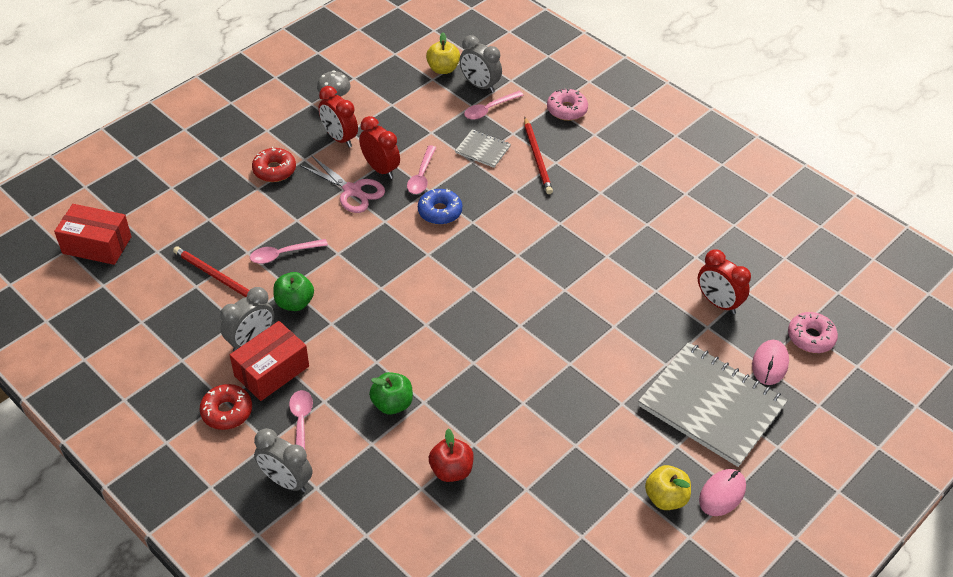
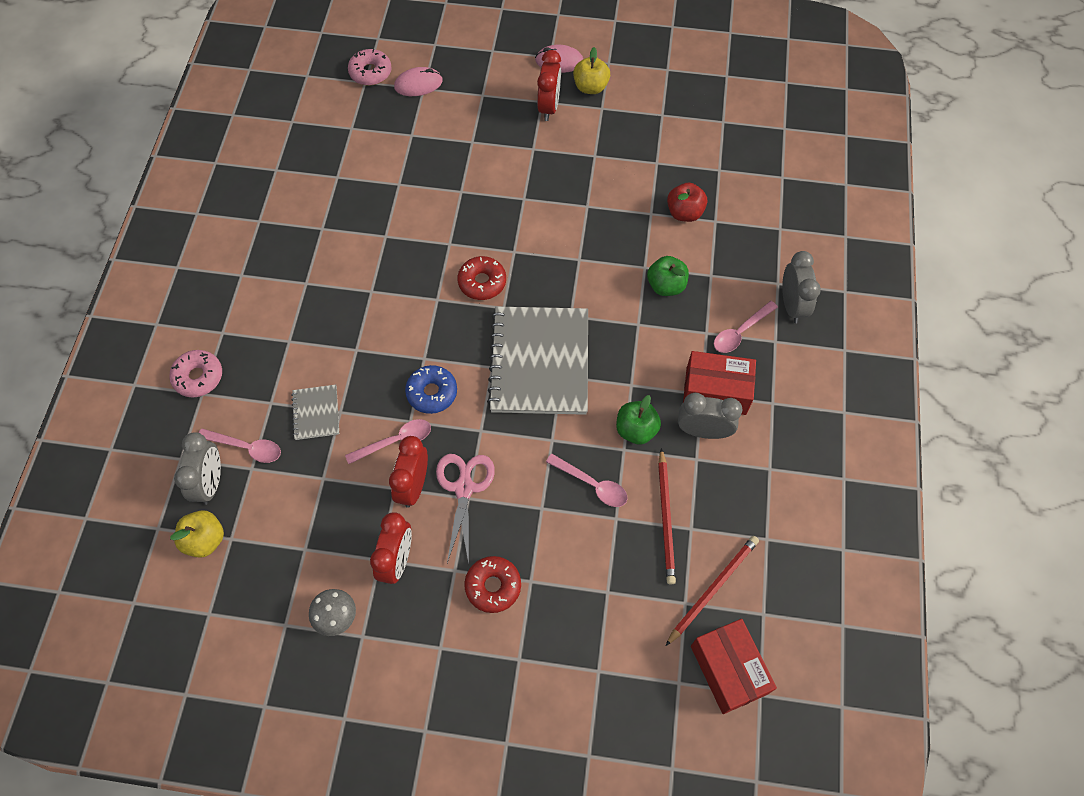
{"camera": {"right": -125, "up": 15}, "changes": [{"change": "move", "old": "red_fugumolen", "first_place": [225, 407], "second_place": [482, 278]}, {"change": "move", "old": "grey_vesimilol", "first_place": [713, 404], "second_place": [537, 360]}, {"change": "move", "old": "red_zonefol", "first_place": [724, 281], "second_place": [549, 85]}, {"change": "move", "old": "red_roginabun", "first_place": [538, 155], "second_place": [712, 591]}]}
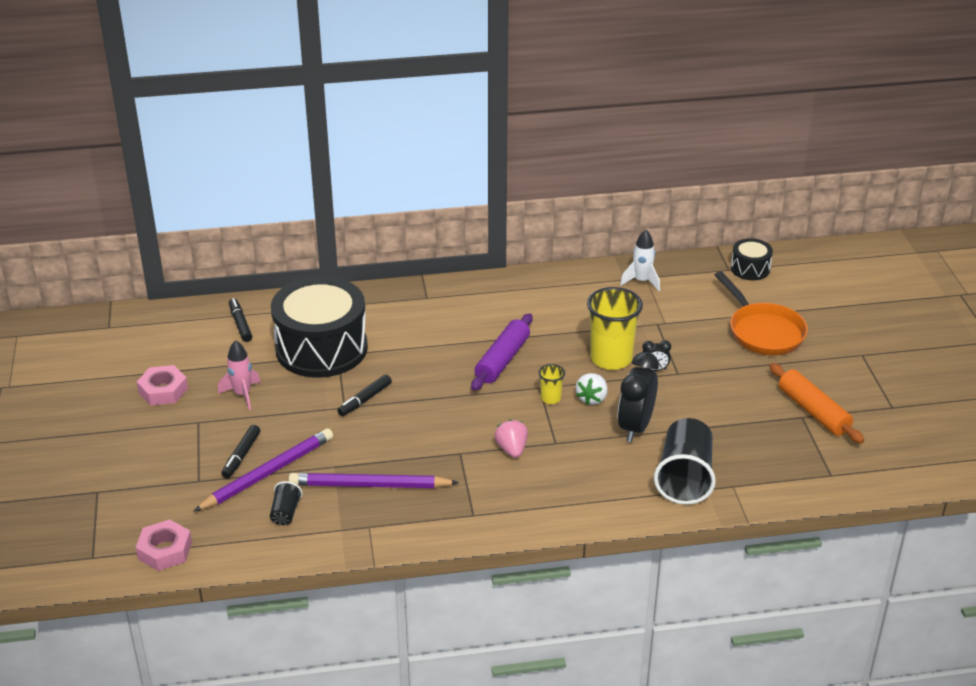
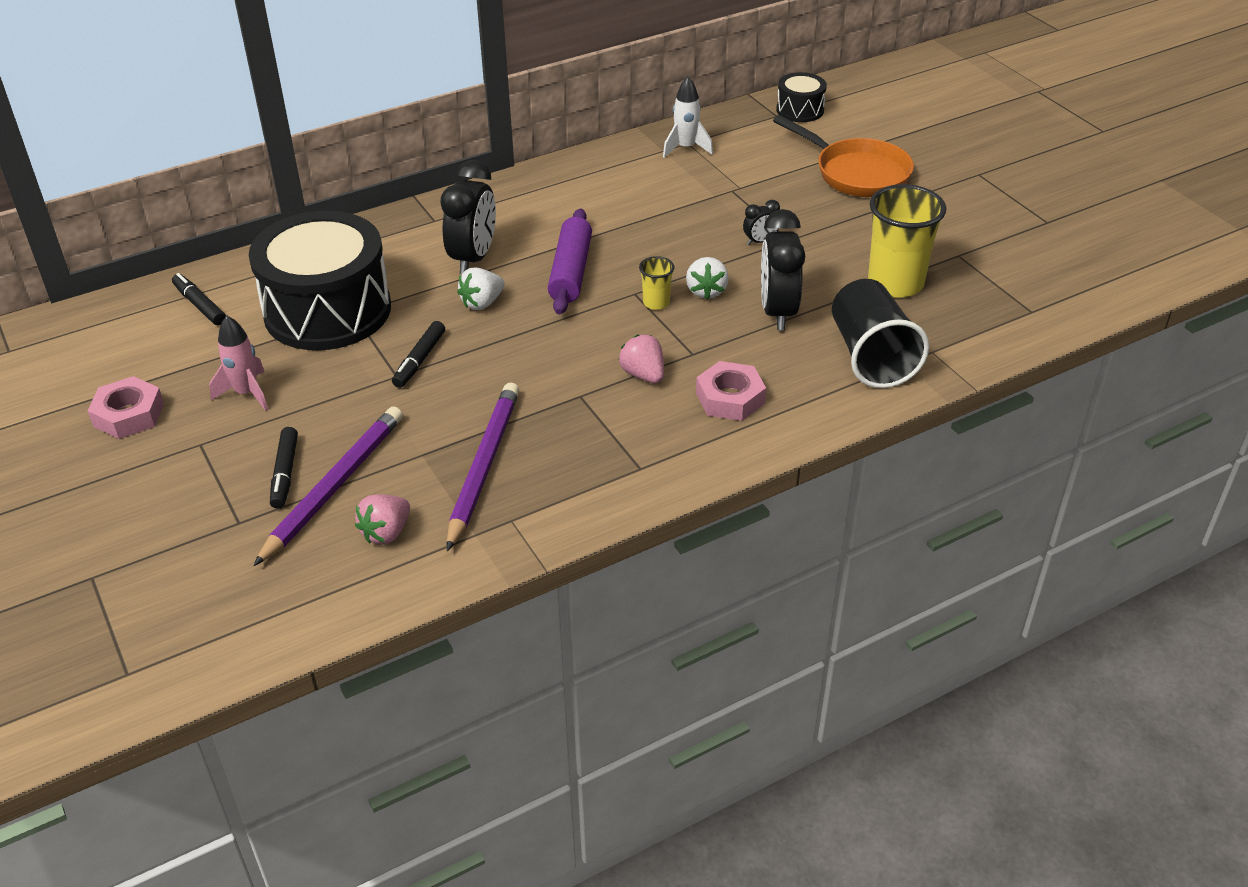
{"camera": {"right": -20, "up": 5}, "changes": [{"change": "replace", "old": "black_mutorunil", "new": "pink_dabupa", "first_place": [286, 503], "second_place": [382, 519]}, {"change": "insert", "new": "black_zonefol", "second_place": [468, 217]}, {"change": "rotate", "old": "purple_roginabun", "first_place": [374, 480], "second_place": [483, 467], "degrees": 120}, {"change": "insert", "new": "white_dabupa", "second_place": [481, 289]}, {"change": "move", "old": "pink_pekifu", "first_place": [164, 545], "second_place": [731, 391]}, {"change": "move", "old": "yellow_mutorunil", "first_place": [615, 328], "second_place": [907, 241]}, {"change": "delete", "old": "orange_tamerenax", "first_place": [816, 403]}]}
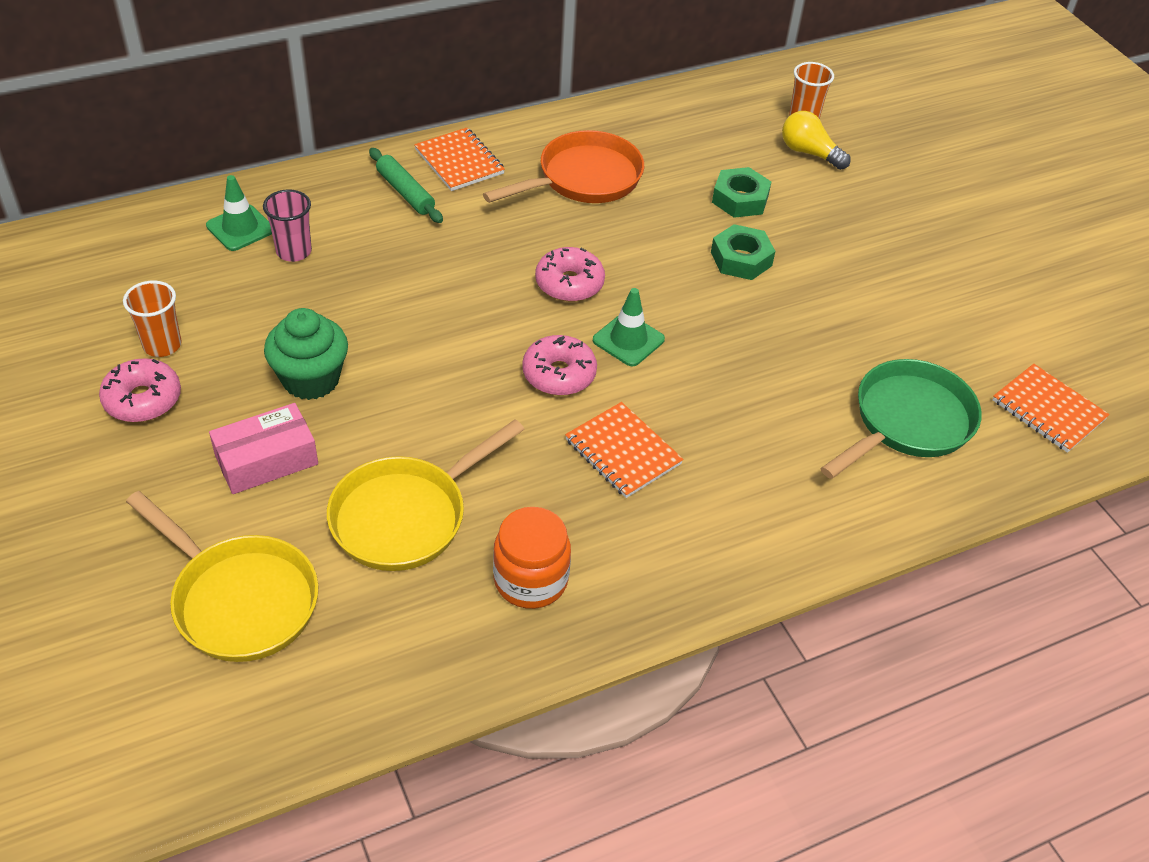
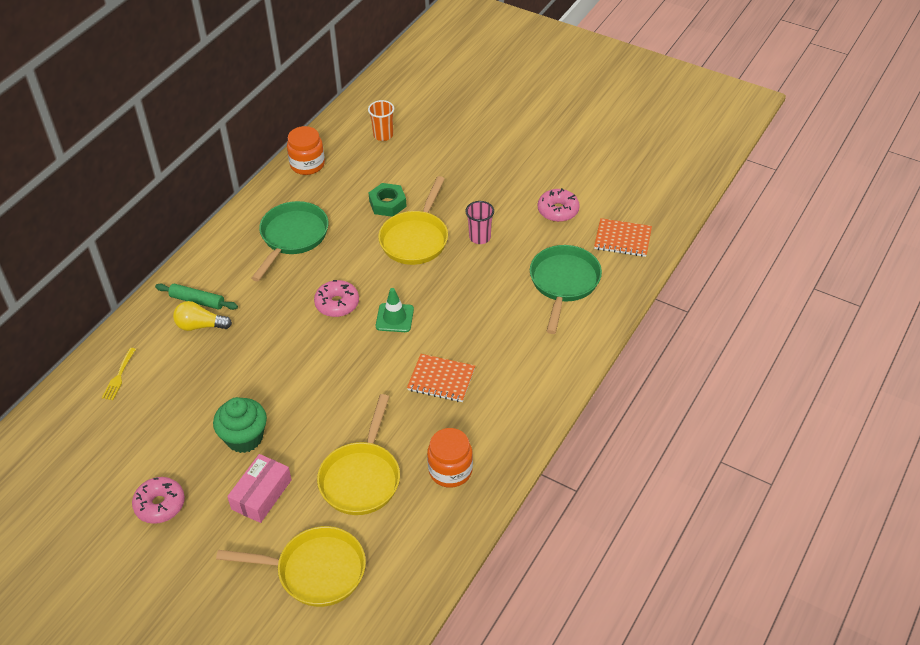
{"camera": {"right": -30, "up": 0}, "changes": [{"change": "replace", "old": "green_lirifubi", "new": "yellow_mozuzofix", "first_place": [239, 213], "second_place": [119, 374]}, {"change": "move", "old": "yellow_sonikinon", "first_place": [816, 140], "second_place": [202, 316]}, {"change": "recolor", "old": "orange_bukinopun", "new": "green_bukinopun", "first_place": [563, 166], "second_place": [289, 241]}, {"change": "insert", "new": "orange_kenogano", "second_place": [306, 150]}, {"change": "replace", "old": "green_pekifu", "new": "yellow_bukinopun", "first_place": [743, 252], "second_place": [413, 220]}, {"change": "move", "old": "pink_mutorunil", "first_place": [287, 225], "second_place": [479, 222]}, {"change": "move", "old": "pink_fugumolen", "first_place": [559, 365], "second_place": [559, 205]}, {"change": "delete", "old": "orange_mutorunil", "first_place": [152, 319]}, {"change": "delete", "old": "orange_vesimilol", "first_place": [459, 159]}]}
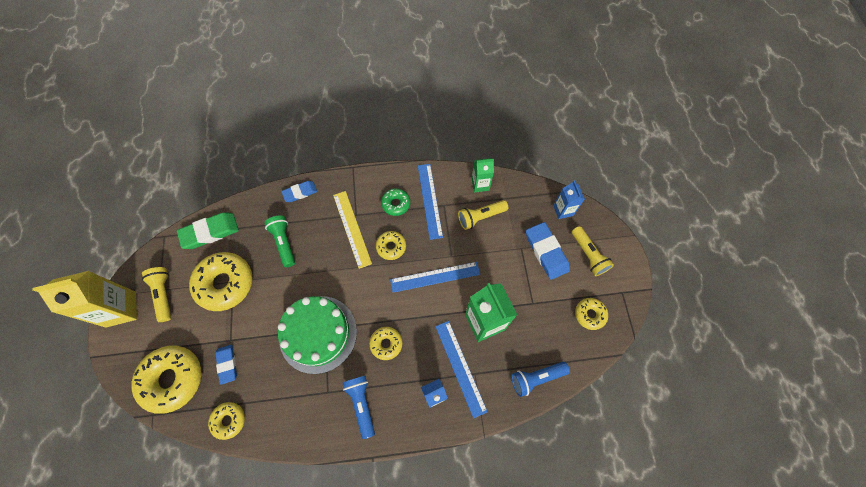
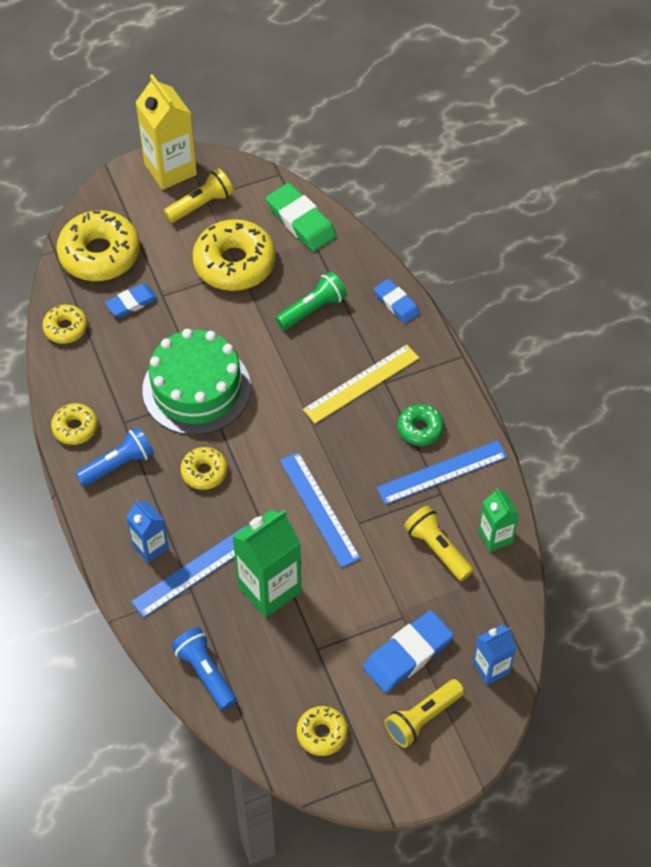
{"camera": {"right": 75, "up": -10}, "changes": [{"change": "move", "old": "yellow_fugumolen", "first_place": [391, 245], "second_place": [74, 424]}]}
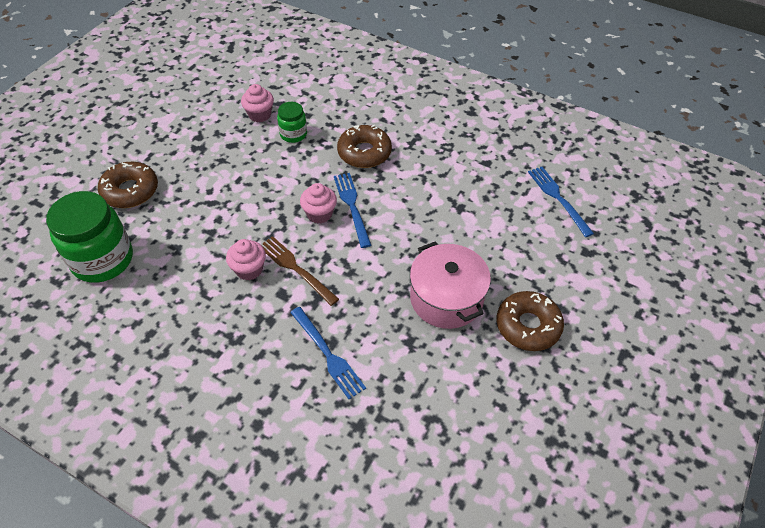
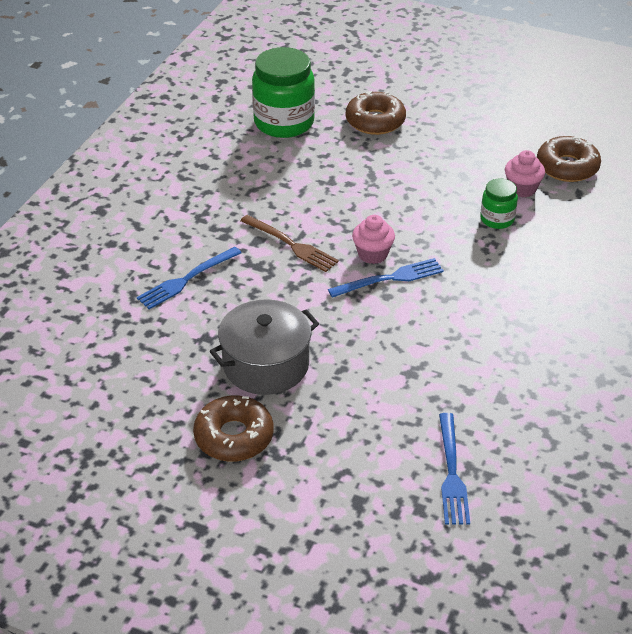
{"camera": {"right": 85, "up": -10}, "changes": [{"change": "recolor", "old": "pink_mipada", "new": "grey_mipada", "first_place": [450, 285], "second_place": [264, 347]}, {"change": "rotate", "old": "brown_mozuzofix", "first_place": [300, 271], "second_place": [289, 243], "degrees": 90}, {"change": "rotate", "old": "blue_mozuzofix", "first_place": [561, 202], "second_place": [454, 469], "degrees": 120}, {"change": "move", "old": "brown_fugumolen", "first_place": [364, 146], "second_place": [569, 159]}, {"change": "delete", "old": "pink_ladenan", "first_place": [246, 259]}]}
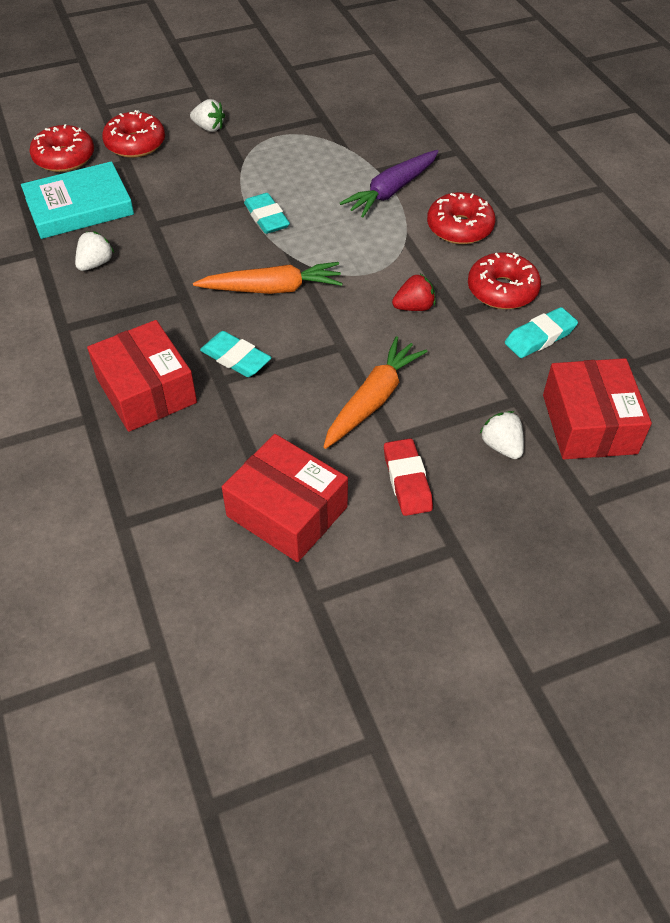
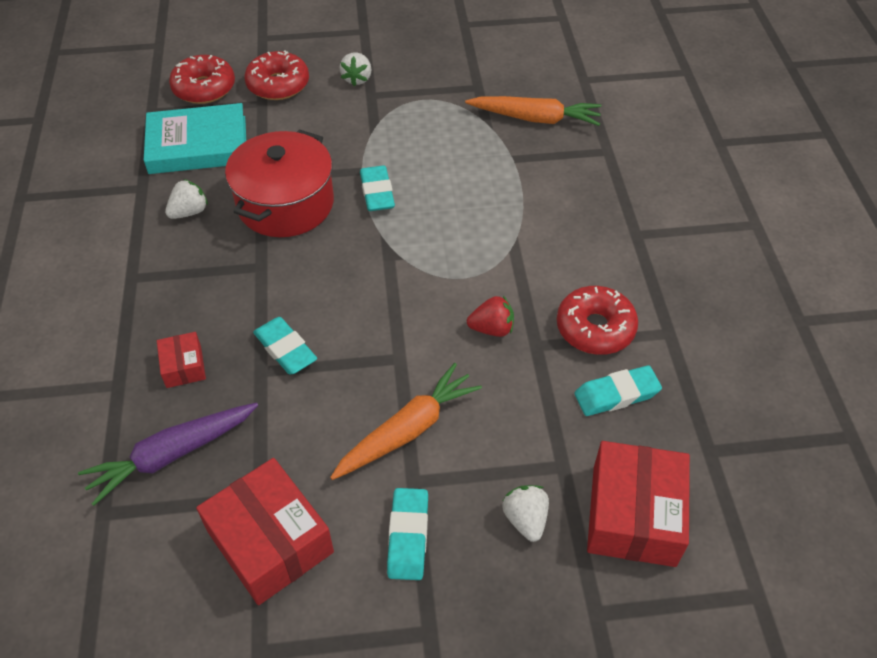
{"camera": {"right": 15, "up": 0}, "changes": [{"change": "move", "old": "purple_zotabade", "first_place": [389, 183], "second_place": [168, 454]}, {"change": "resize", "old": "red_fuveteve", "first_place": [142, 376], "second_place": [181, 360], "factor": 0.5}, {"change": "insert", "new": "red_mipada", "second_place": [279, 183]}, {"change": "rotate", "old": "white_dabupa", "first_place": [207, 115], "second_place": [355, 69], "degrees": 60}, {"change": "recolor", "old": "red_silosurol", "new": "turquoise_silosurol", "first_place": [408, 477], "second_place": [407, 534]}, {"change": "move", "old": "orange_zotabade", "first_place": [268, 278], "second_place": [533, 111]}, {"change": "delete", "old": "red_fugumolen", "first_place": [461, 218]}]}
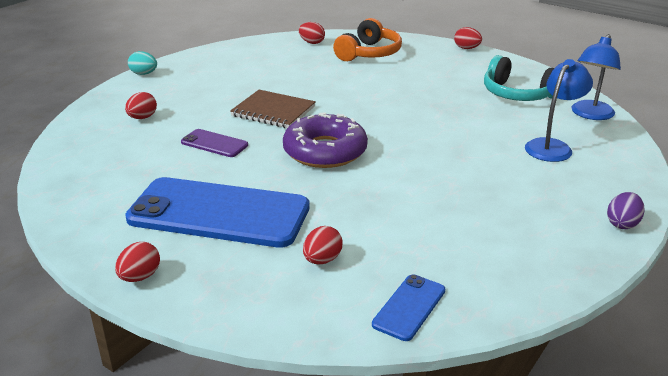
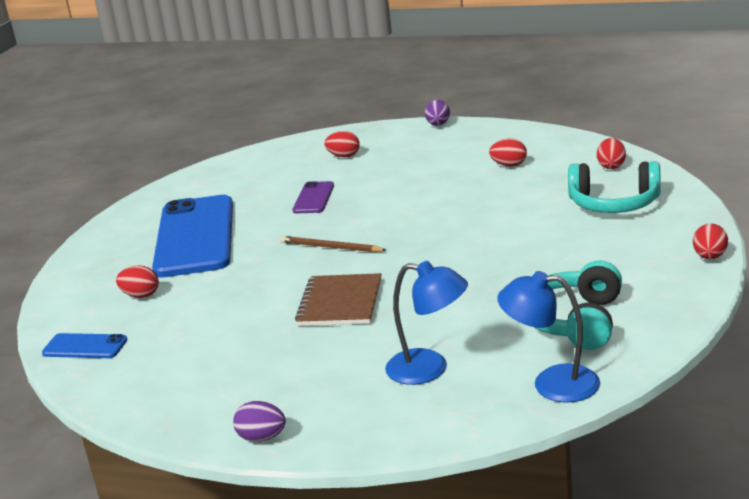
{"camera": {"right": 75, "up": -5}, "changes": [{"change": "replace", "old": "purple_fugumolen", "new": "brown_roginabun", "first_place": [325, 140], "second_place": [333, 244]}, {"change": "move", "old": "brown_vesimilol", "first_place": [273, 109], "second_place": [338, 299]}, {"change": "recolor", "old": "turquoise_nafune", "new": "purple_nafune", "first_place": [142, 63], "second_place": [437, 113]}, {"change": "move", "old": "red_nafune", "first_place": [137, 262], "second_place": [508, 152]}, {"change": "recolor", "old": "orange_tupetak", "new": "turquoise_tupetak", "first_place": [367, 39], "second_place": [614, 187]}]}
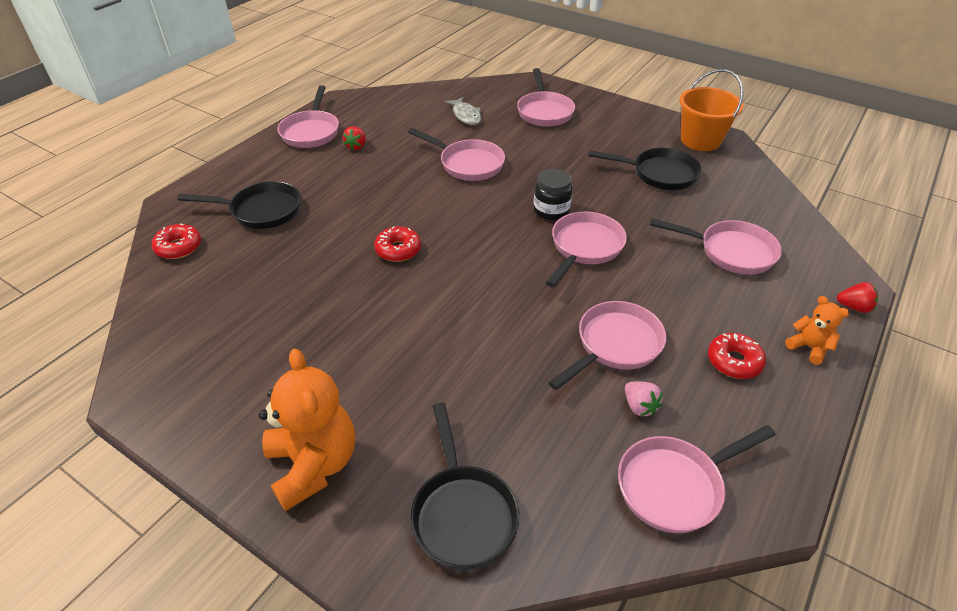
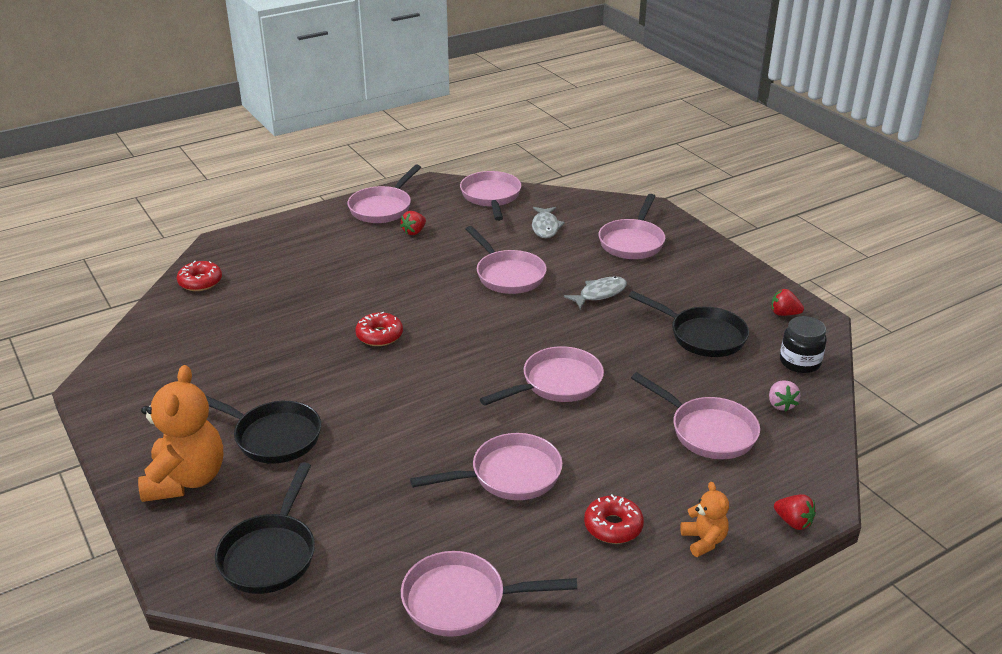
{"camera": {"right": 25, "up": -10}, "changes": [{"change": "move", "old": "black_bukinopun", "first_place": [239, 205], "second_place": [263, 429]}, {"change": "insert", "new": "pink_bukinopun", "second_place": [490, 196]}, {"change": "insert", "new": "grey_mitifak", "second_place": [595, 292]}, {"change": "move", "old": "pink_dabupa", "first_place": [644, 399], "second_place": [784, 395]}, {"change": "replace", "old": "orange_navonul", "new": "red_dabupa", "first_place": [711, 110], "second_place": [787, 302]}, {"change": "move", "old": "black_kenogano", "first_place": [553, 194], "second_place": [803, 344]}]}
